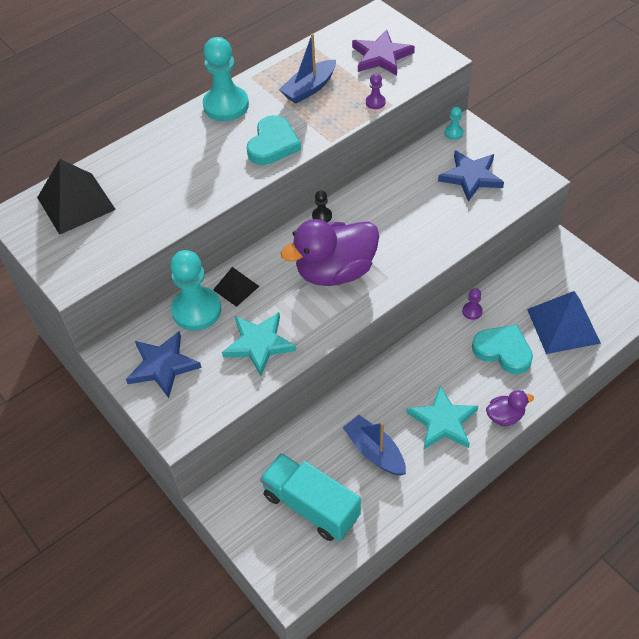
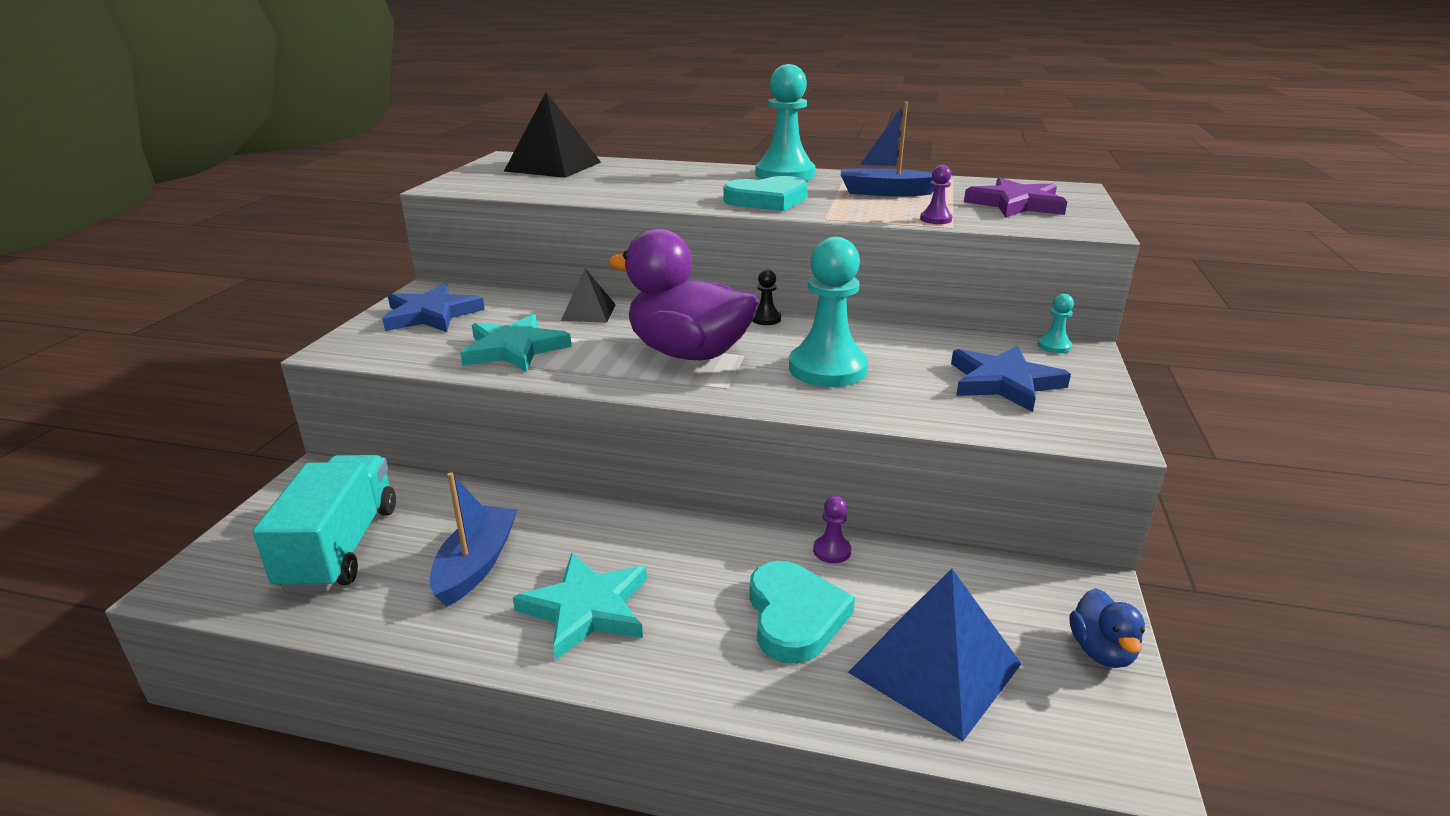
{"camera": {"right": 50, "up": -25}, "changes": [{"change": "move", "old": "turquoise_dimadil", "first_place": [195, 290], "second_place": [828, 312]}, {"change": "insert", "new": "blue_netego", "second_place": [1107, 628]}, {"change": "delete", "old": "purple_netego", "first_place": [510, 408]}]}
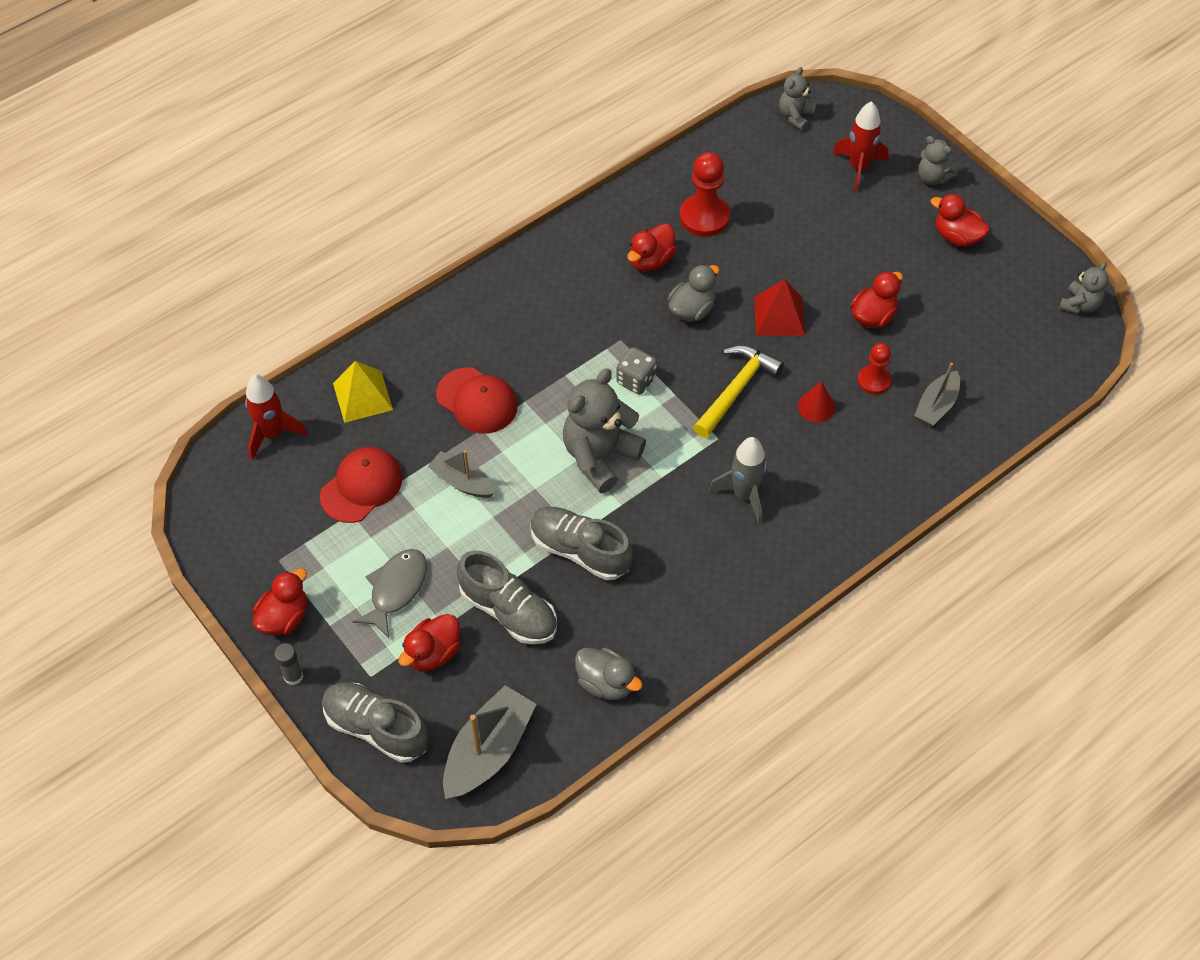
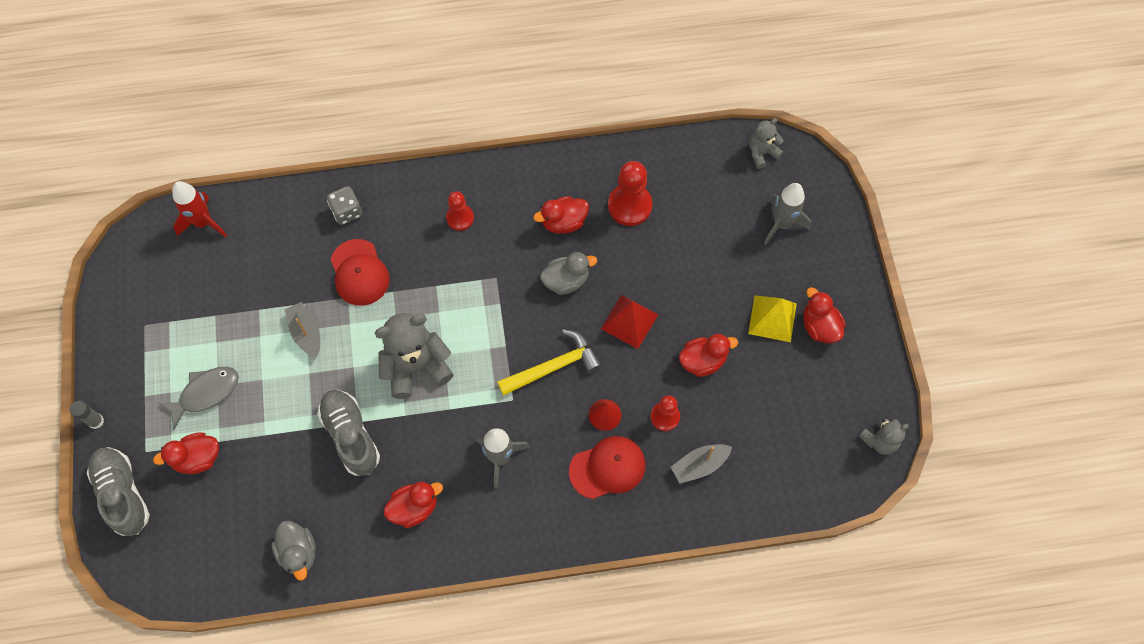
{"camera": {"right": 30, "up": 10}, "changes": [{"change": "move", "old": "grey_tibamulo", "first_place": [636, 370], "second_place": [344, 205]}, {"change": "move", "old": "red_netego", "first_place": [280, 602], "second_place": [413, 504]}, {"change": "insert", "new": "red_dimadil", "second_place": [460, 211]}, {"change": "move", "old": "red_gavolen", "first_place": [361, 485], "second_place": [607, 467]}, {"change": "move", "old": "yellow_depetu", "first_place": [363, 392], "second_place": [772, 318]}, {"change": "recolor", "old": "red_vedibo", "new": "grey_vedibo", "first_place": [861, 146], "second_place": [788, 214]}, {"change": "delete", "old": "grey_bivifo", "first_place": [489, 742]}, {"change": "delete", "old": "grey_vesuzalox", "first_place": [507, 597]}, {"change": "delete", "old": "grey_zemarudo", "first_place": [938, 160]}]}
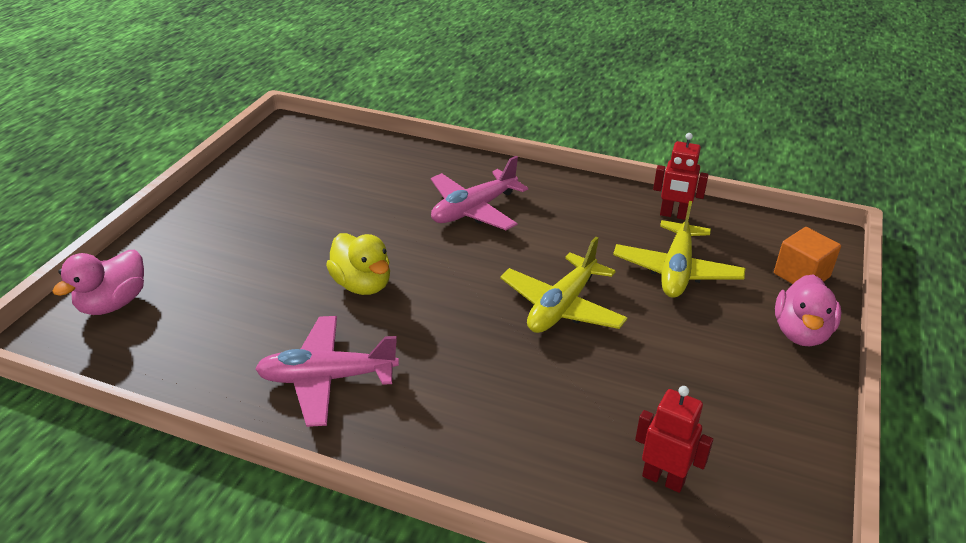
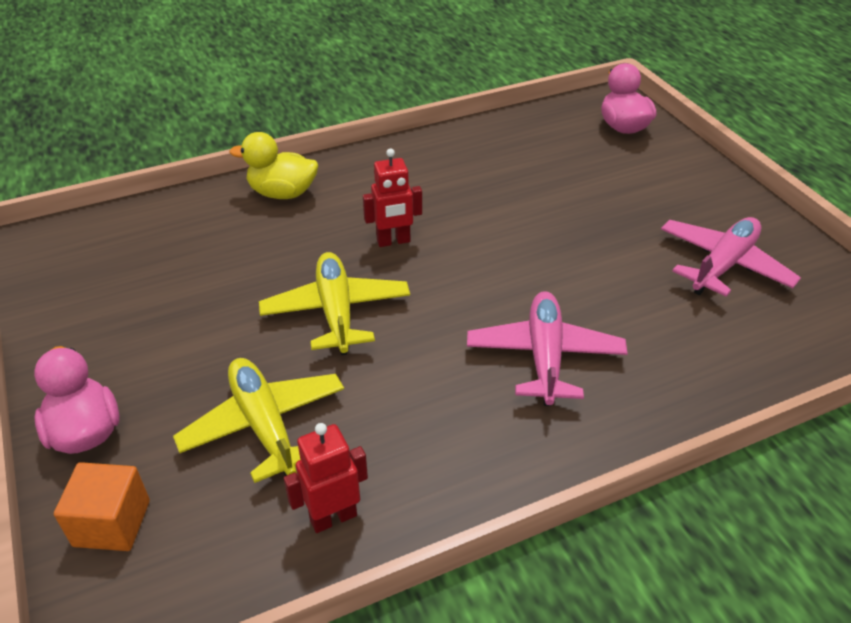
{"camera": {"right": 135, "up": 5}, "changes": [{"change": "move", "old": "yellow_netego", "first_place": [358, 264], "second_place": [274, 165]}, {"change": "move", "old": "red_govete", "first_place": [674, 439], "second_place": [392, 197]}, {"change": "move", "old": "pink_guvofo", "first_place": [327, 371], "second_place": [731, 257]}]}
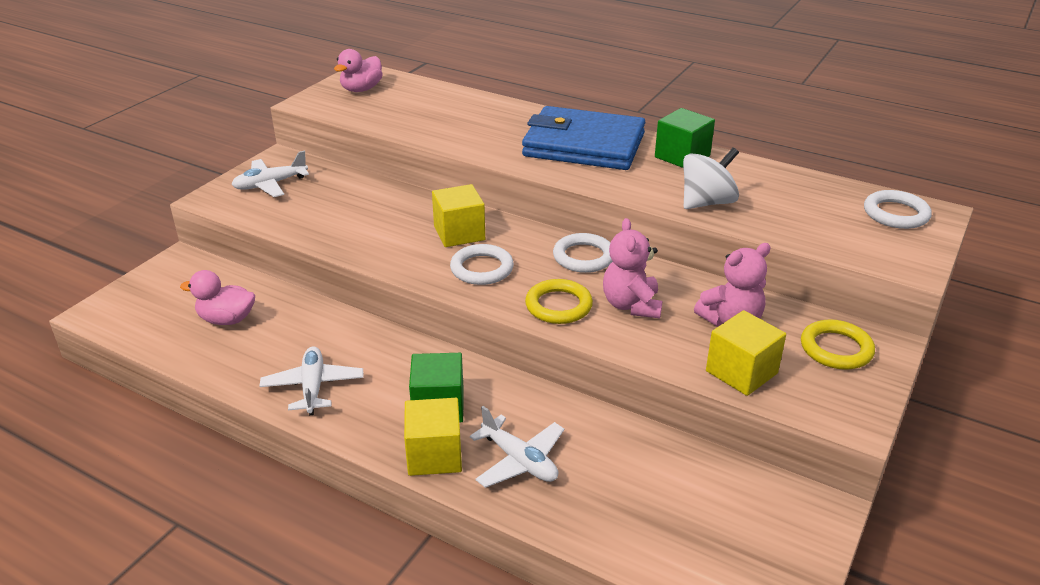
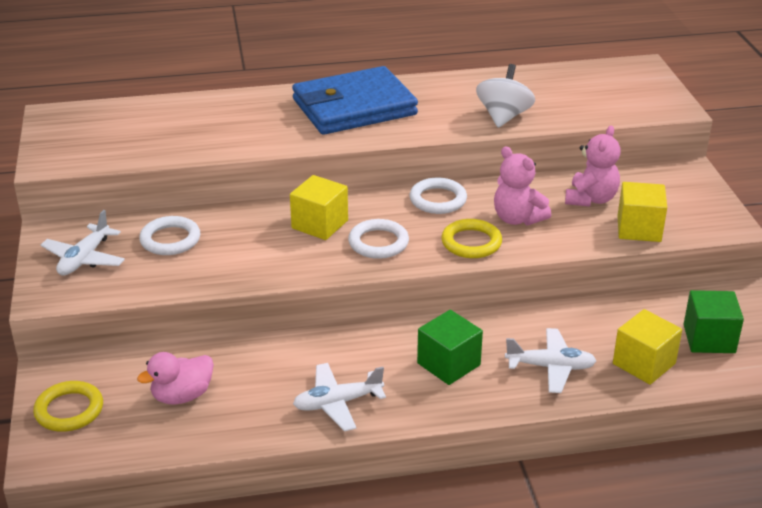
{"camera": {"right": -40, "up": 0}, "changes": [{"change": "move", "old": "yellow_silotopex", "first_place": [838, 344], "second_place": [68, 406]}, {"change": "move", "old": "white_silotopex", "first_place": [898, 209], "second_place": [169, 235]}, {"change": "rotate", "old": "white_guvofo", "first_place": [311, 380], "second_place": [339, 397], "degrees": -60}, {"change": "move", "old": "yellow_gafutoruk", "first_place": [433, 437], "second_place": [647, 347]}, {"change": "move", "old": "green_gafutoruk", "first_place": [685, 138], "second_place": [714, 321]}, {"change": "delete", "old": "pink_netego", "first_place": [358, 70]}]}
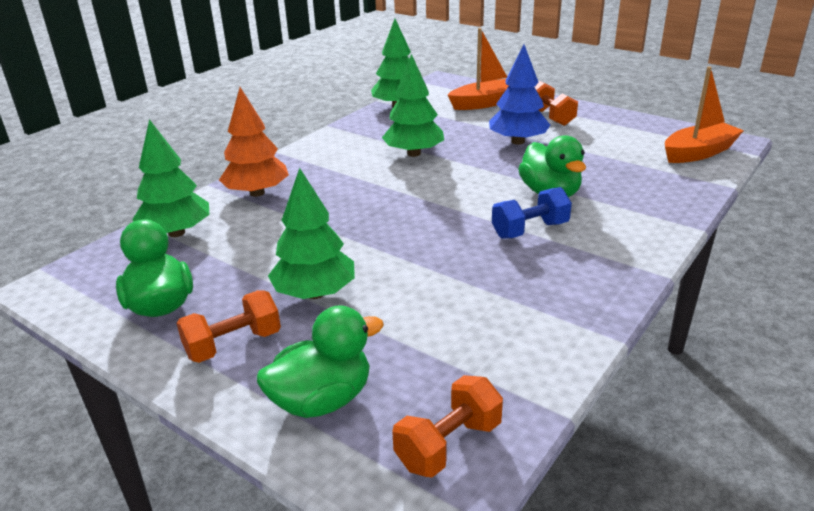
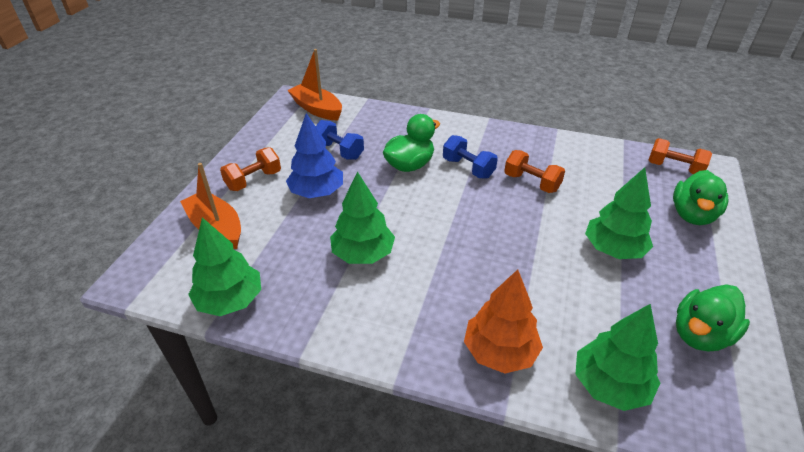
{"camera": {"right": -110, "up": 10}, "changes": [{"change": "insert", "new": "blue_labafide", "second_place": [340, 140]}, {"change": "move", "old": "orange_labafide", "first_place": [229, 326], "second_place": [534, 171]}, {"change": "rotate", "old": "green_netego", "first_place": [320, 361], "second_place": [701, 197], "degrees": -105}]}
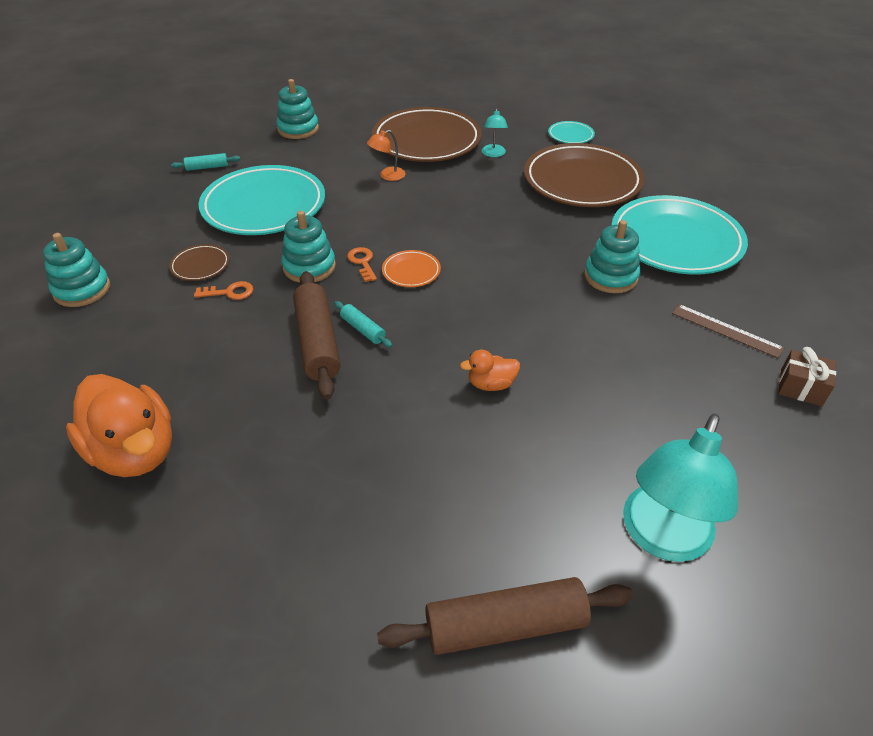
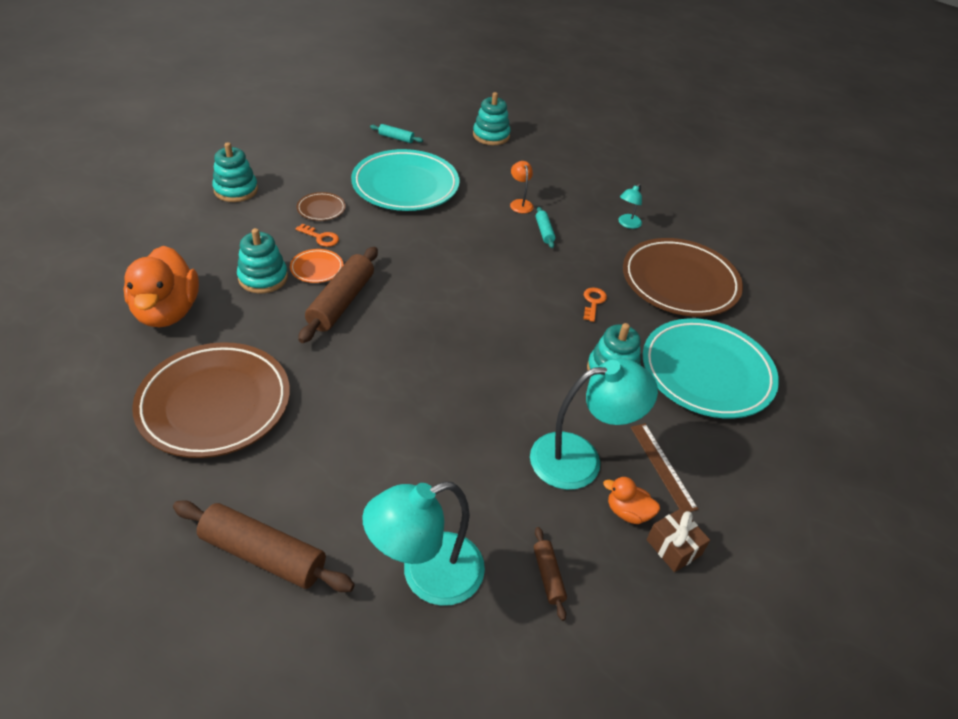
{"camera": {"right": 30, "up": 0}, "changes": [{"change": "move", "old": "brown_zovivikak", "first_place": [427, 134], "second_place": [211, 400]}, {"change": "move", "old": "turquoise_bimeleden", "first_place": [308, 246], "second_place": [262, 260]}, {"change": "move", "old": "orange_zovivikak", "first_place": [411, 268], "second_place": [316, 266]}, {"change": "rotate", "old": "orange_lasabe", "first_place": [386, 155], "second_place": [522, 187], "degrees": 75}, {"change": "insert", "new": "turquoise_lasabe", "second_place": [594, 424]}, {"change": "insert", "new": "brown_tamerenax", "second_place": [550, 574]}, {"change": "move", "old": "turquoise_tamerenax", "first_place": [363, 324], "second_place": [546, 227]}, {"change": "move", "old": "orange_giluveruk", "first_place": [362, 264], "second_place": [595, 304]}, {"change": "move", "old": "orange_netego", "first_place": [490, 370], "second_place": [631, 500]}, {"change": "delete", "old": "turquoise_zovivikak", "first_place": [571, 132]}]}
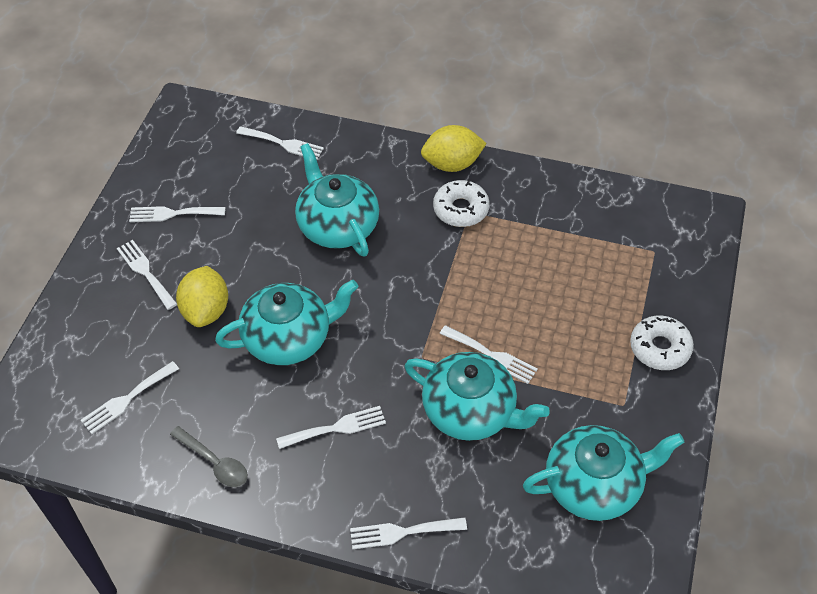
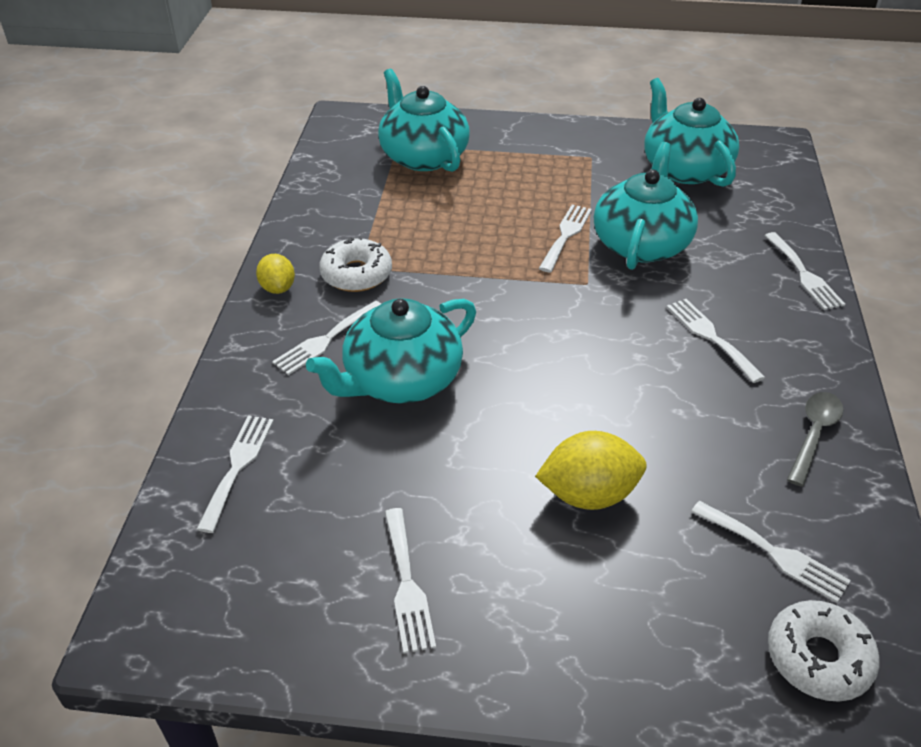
{"camera": {"right": -100, "up": -10}, "changes": [{"change": "resize", "old": "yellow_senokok", "first_place": [454, 148], "second_place": [275, 274], "factor": 0.61}, {"change": "move", "old": "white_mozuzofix", "first_place": [147, 275], "second_place": [326, 338]}, {"change": "move", "old": "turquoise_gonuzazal", "first_place": [286, 322], "second_place": [424, 120]}, {"change": "move", "old": "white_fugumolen", "first_place": [662, 343], "second_place": [824, 651]}]}
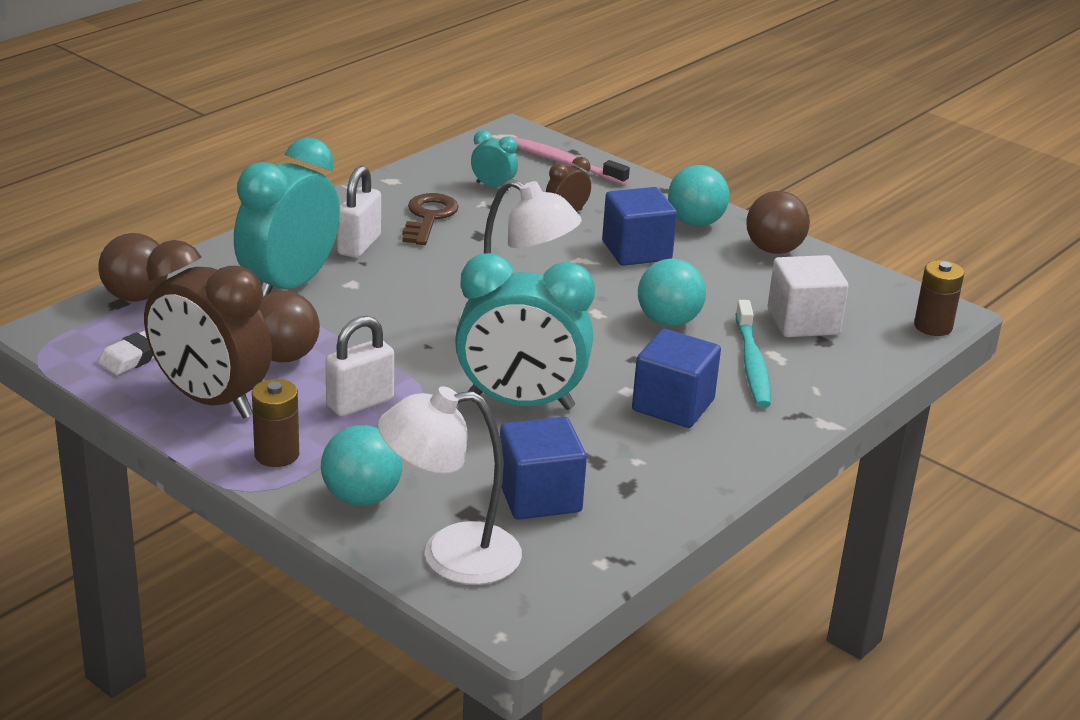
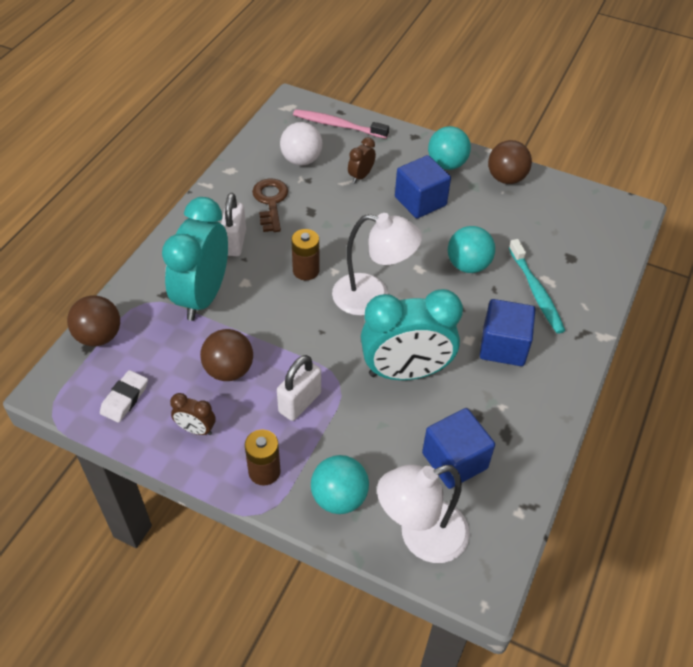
{"camera": {"right": -15, "up": 20}, "changes": [{"change": "resize", "old": "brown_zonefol", "first_place": [208, 329], "second_place": [193, 414], "factor": 0.44}, {"change": "replace", "old": "turquoise_zonefol", "new": "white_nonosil", "first_place": [494, 160], "second_place": [301, 144]}, {"change": "move", "old": "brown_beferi", "first_place": [939, 298], "second_place": [305, 254]}, {"change": "delete", "old": "white_gafutoruk", "first_place": [808, 296]}]}
